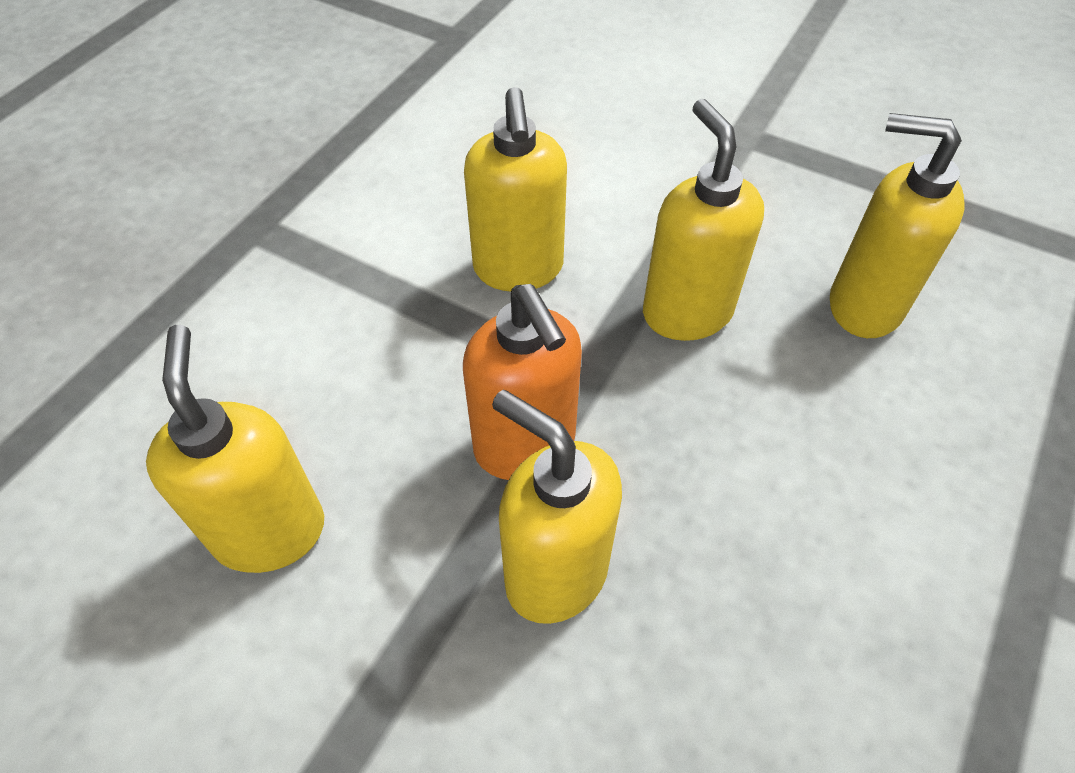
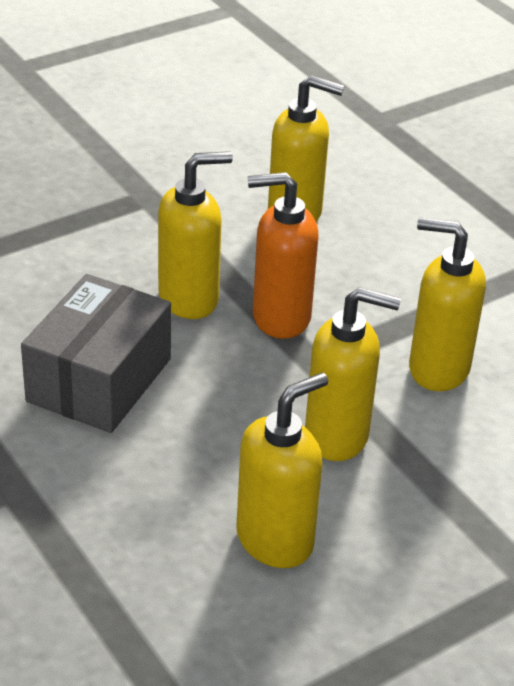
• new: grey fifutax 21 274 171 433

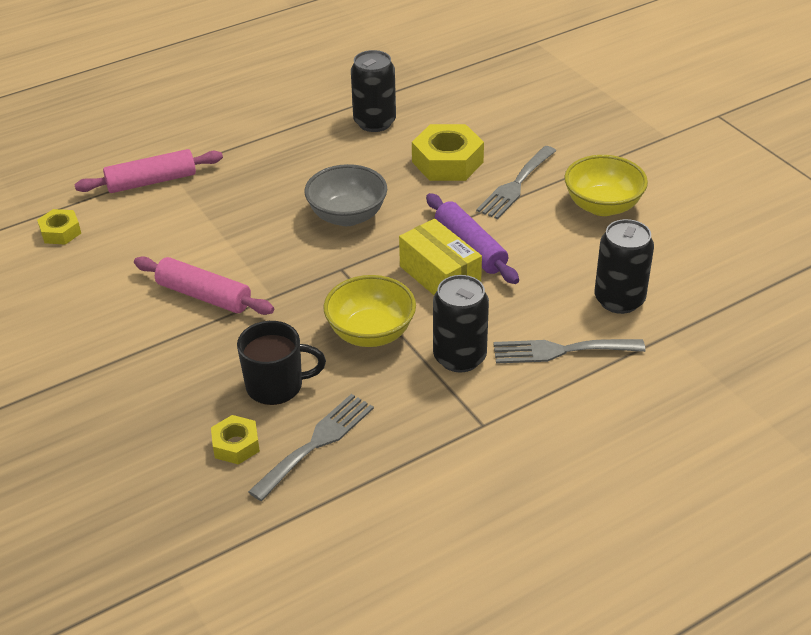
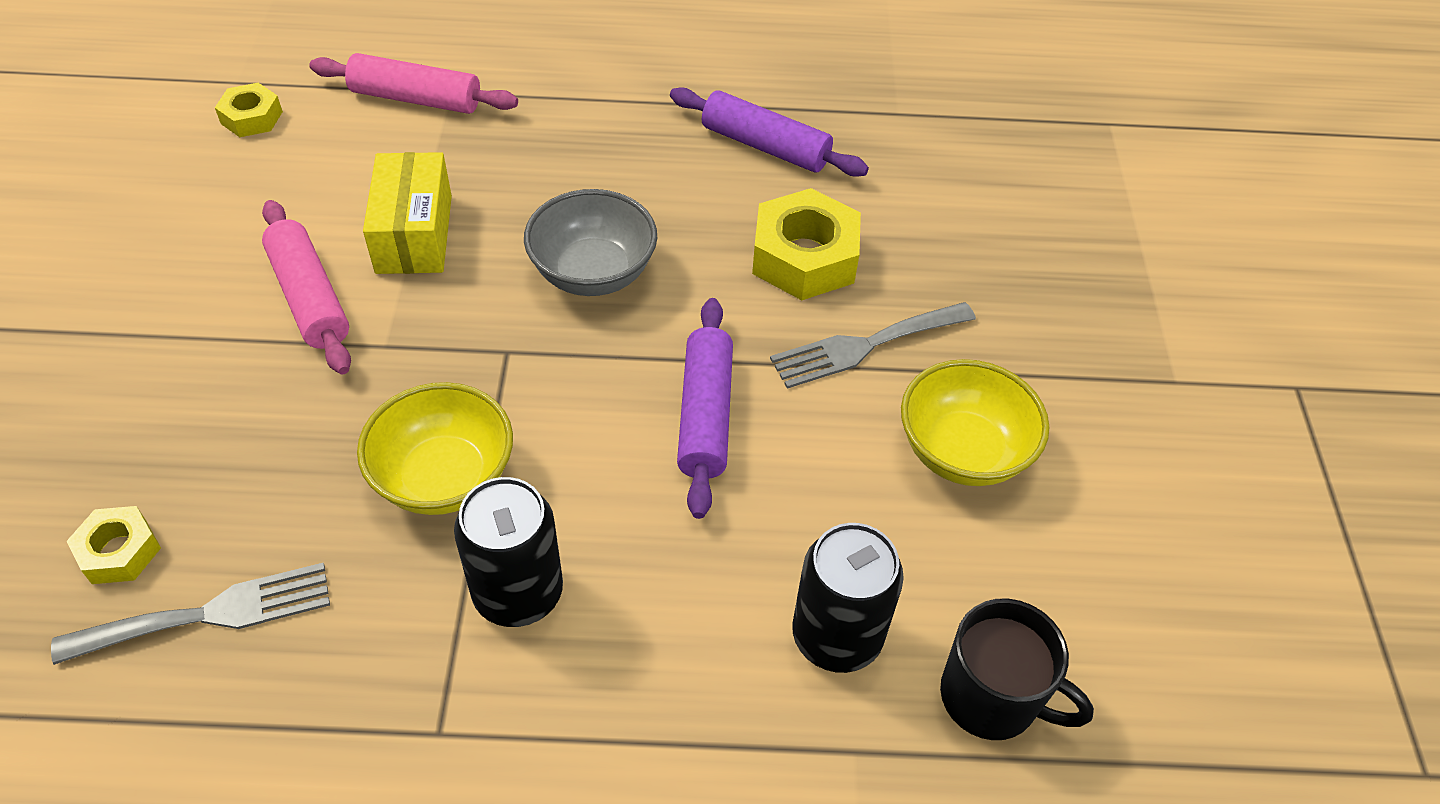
• gone: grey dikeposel 494 339 645 364
• shifted: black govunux 237 321 326 405 to 940 599 1094 740
• shifted: yellow fifutax 399 219 482 295 to 363 152 452 274
• swapped: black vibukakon 351 50 396 132 to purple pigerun 670 87 869 177

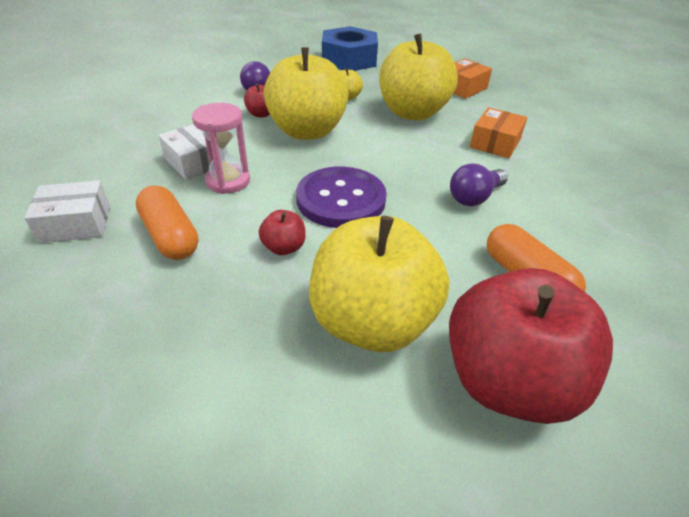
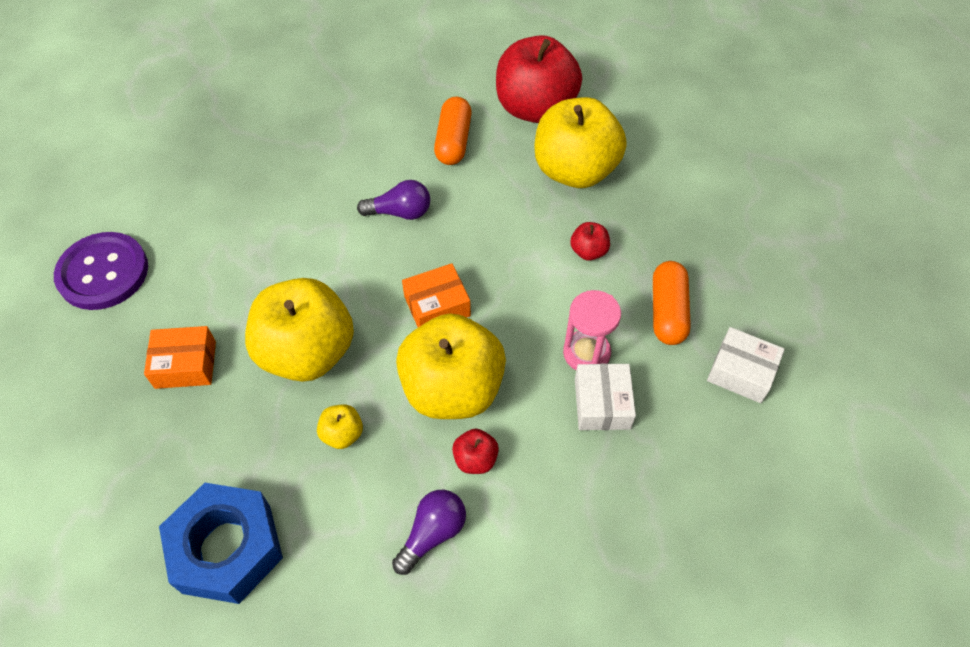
• shifted: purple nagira 296 167 387 228 to 54 232 148 310
• shifted: orange fifutax 470 107 527 158 to 402 263 471 327

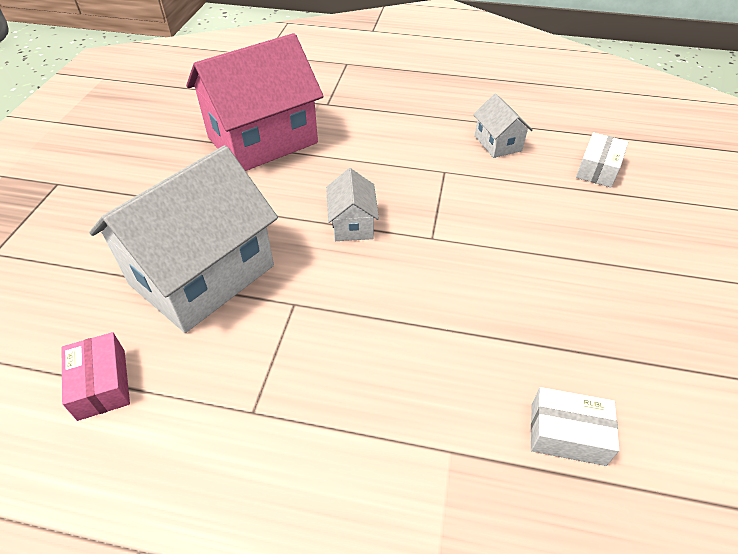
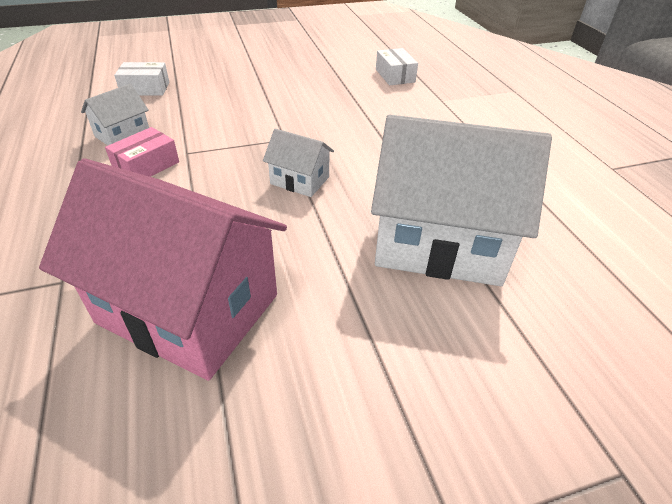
• shifted: pink fifutax 61 332 130 421 to 105 127 179 177
• rotated: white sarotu 326 168 379 241 = 263 129 334 197 60 degrees clockwise

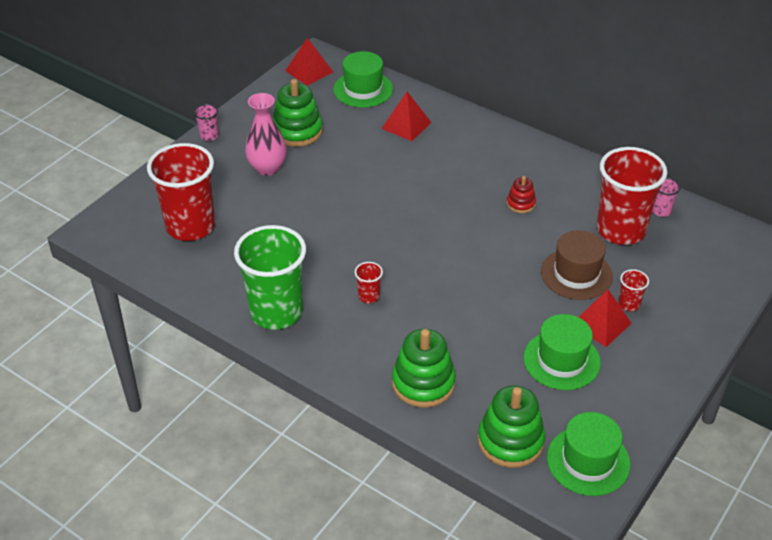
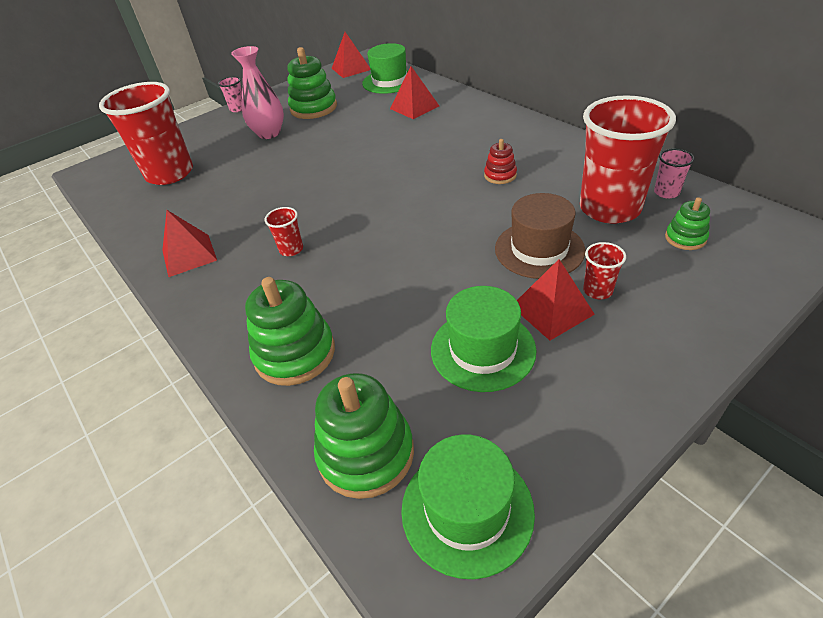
• new: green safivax 665 197 710 250
• swapped: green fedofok 234 225 306 330 to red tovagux 162 210 217 277

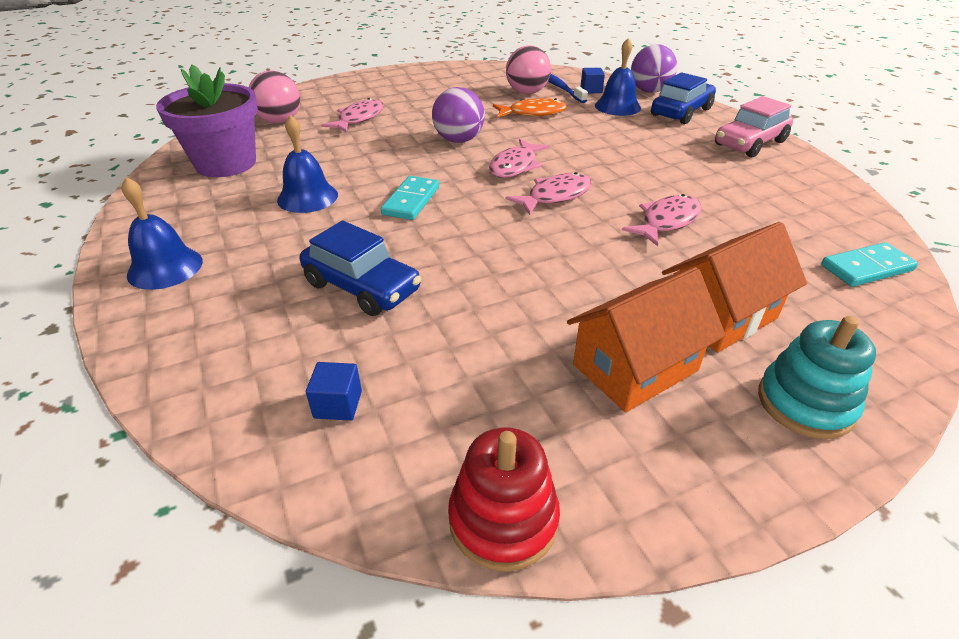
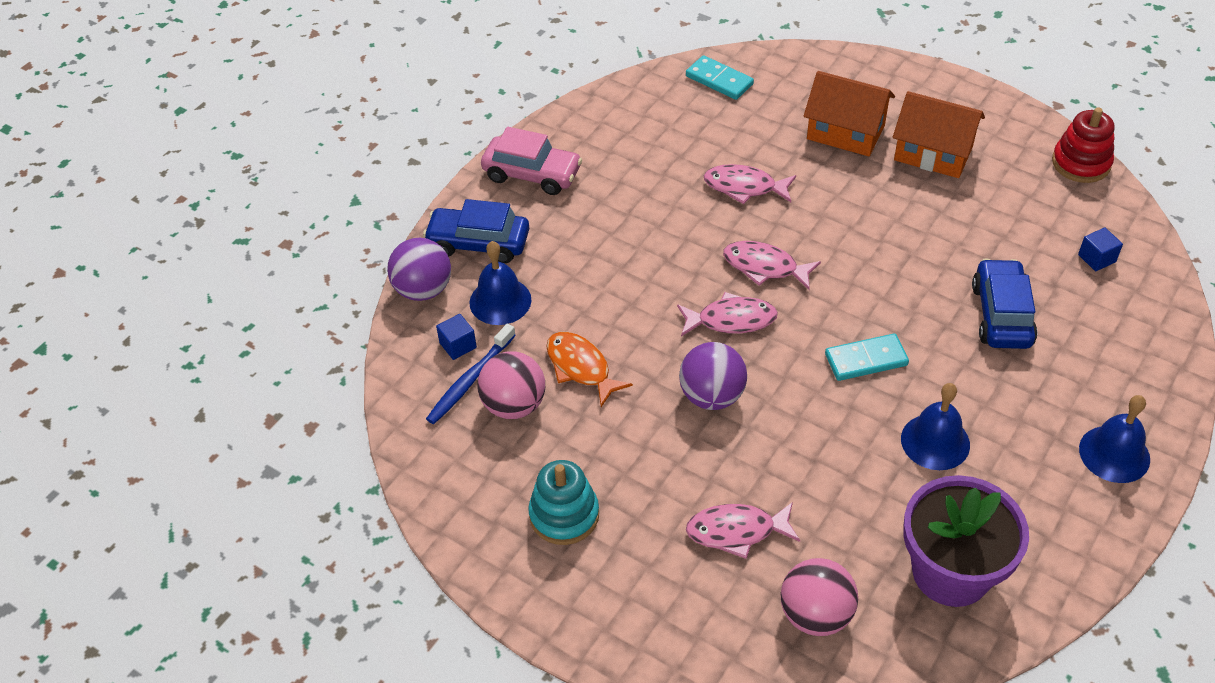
• shifted: turquoise safivax 758 316 876 439 to 528 460 599 545

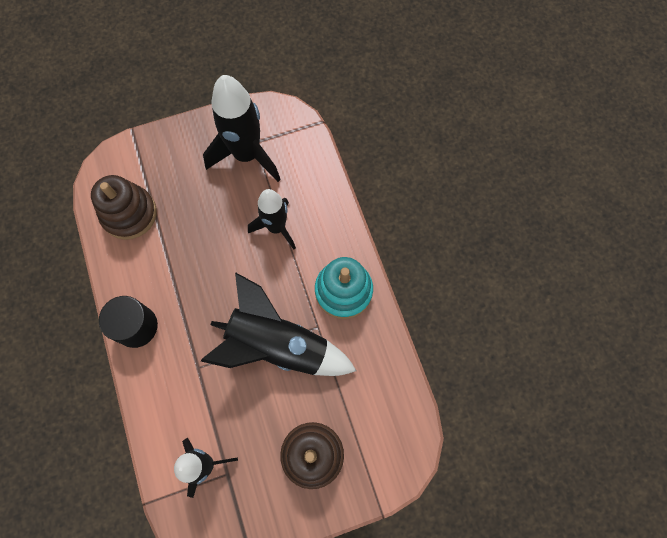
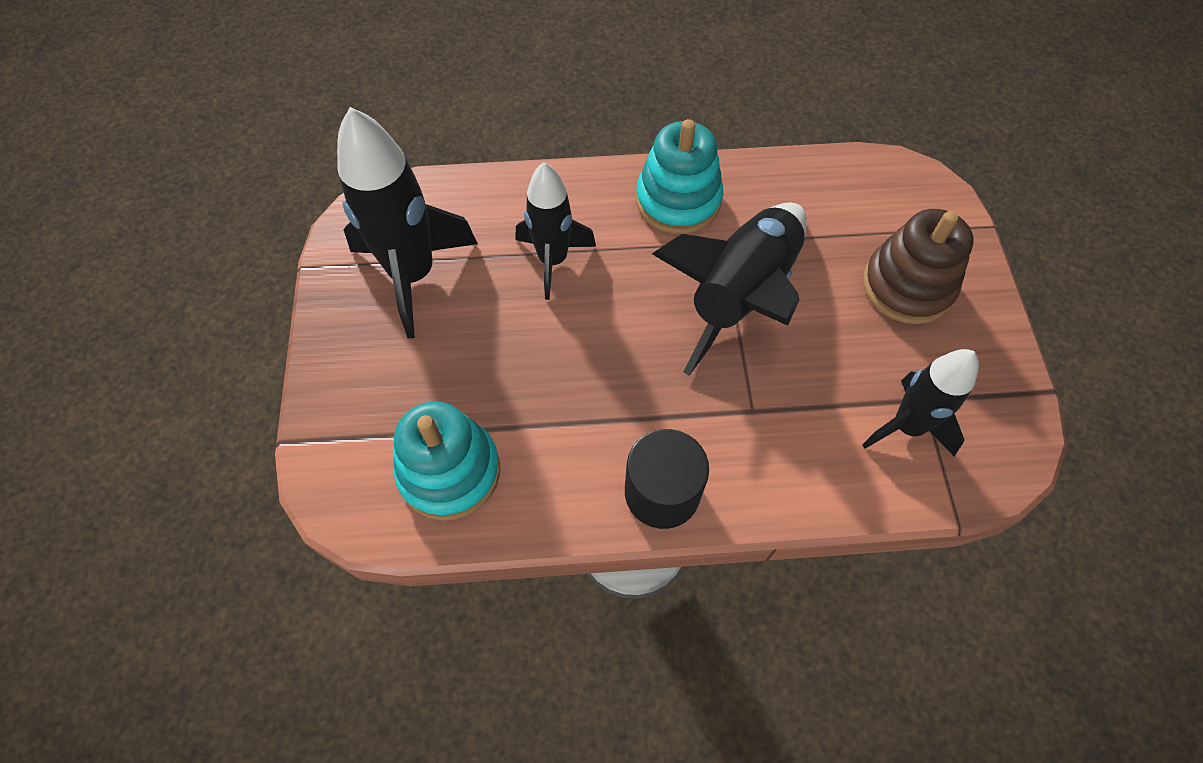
• repainted: brown safivax 91 175 157 240 to turquoise safivax 394 401 500 521

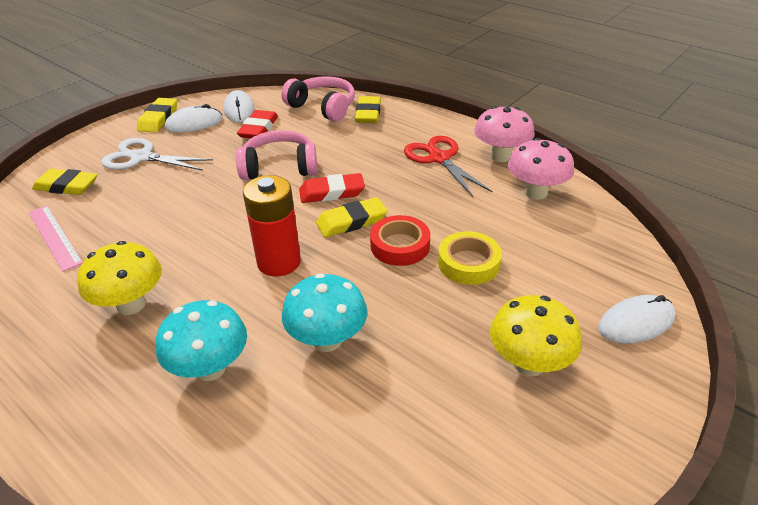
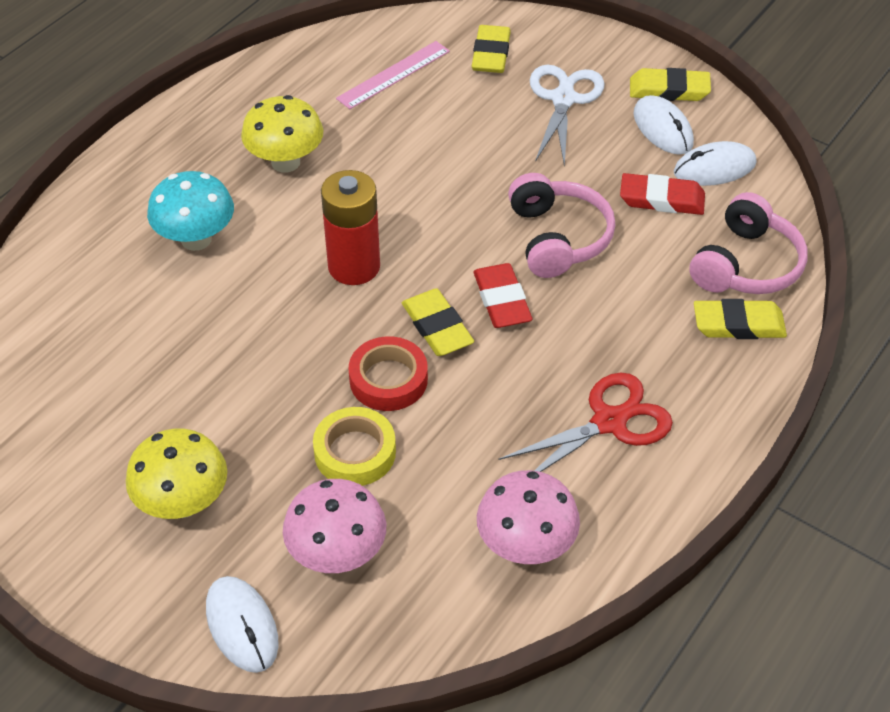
• gone: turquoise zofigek 282 273 368 352
• shifted: pink zofigek 474 106 535 162 to 283 479 386 573

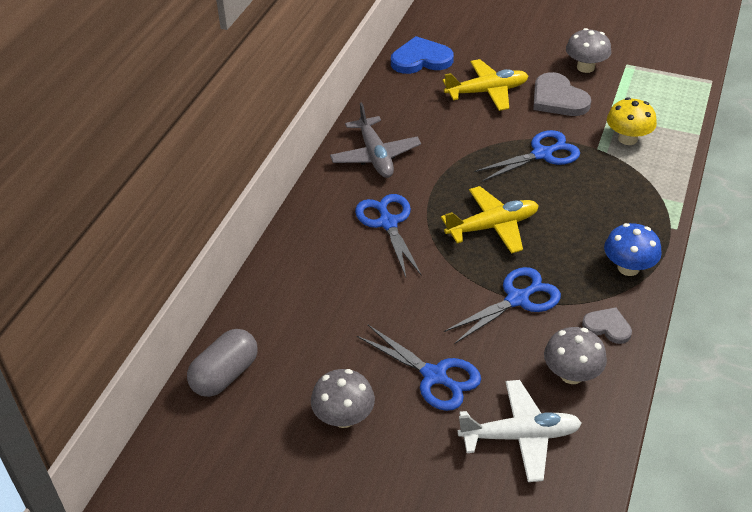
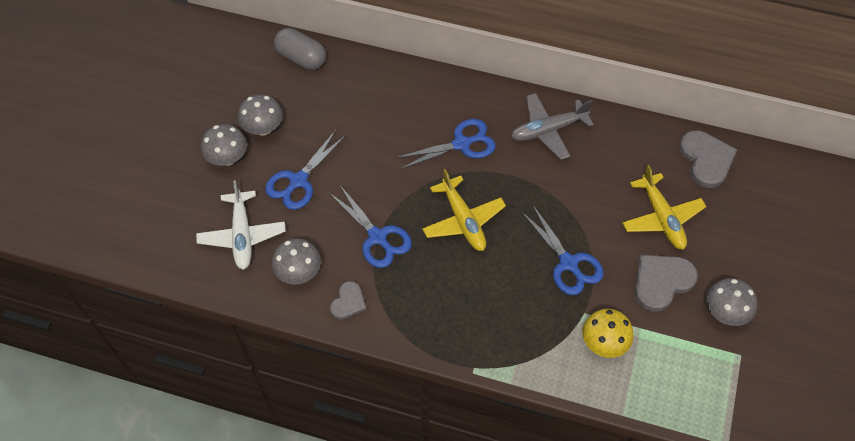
• gone: blue zofigek 604 223 662 276
• new: grey zofigek 201 124 247 166
• repainted: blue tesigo 391 36 454 74 to grey tesigo 679 130 737 188

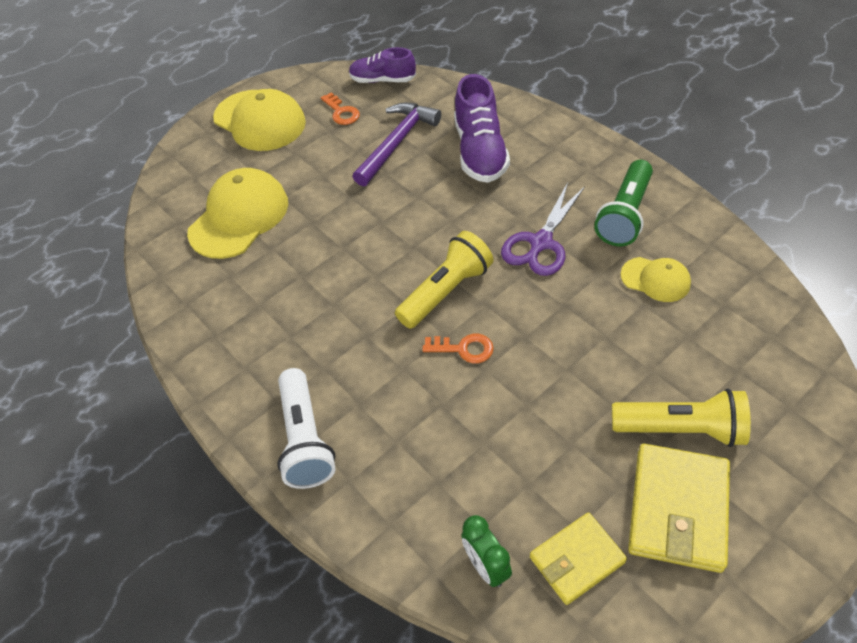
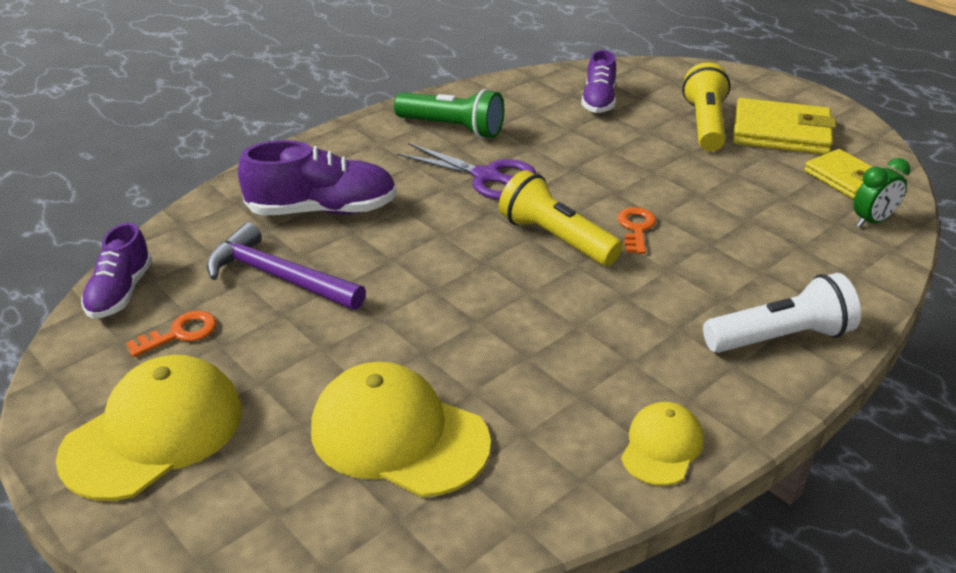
• new: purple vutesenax 581 50 616 113
• shifted: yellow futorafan 621 257 691 302 to 621 402 704 486

